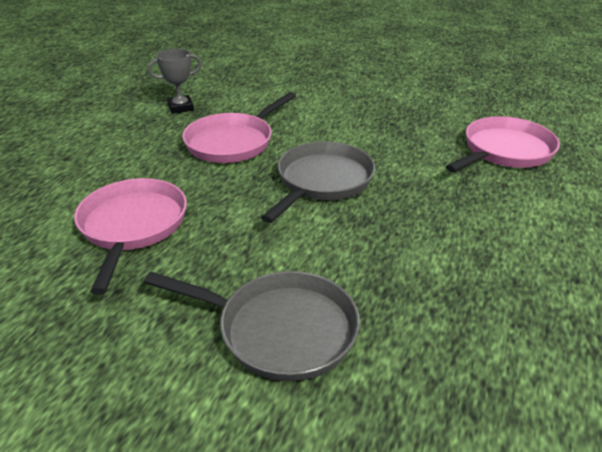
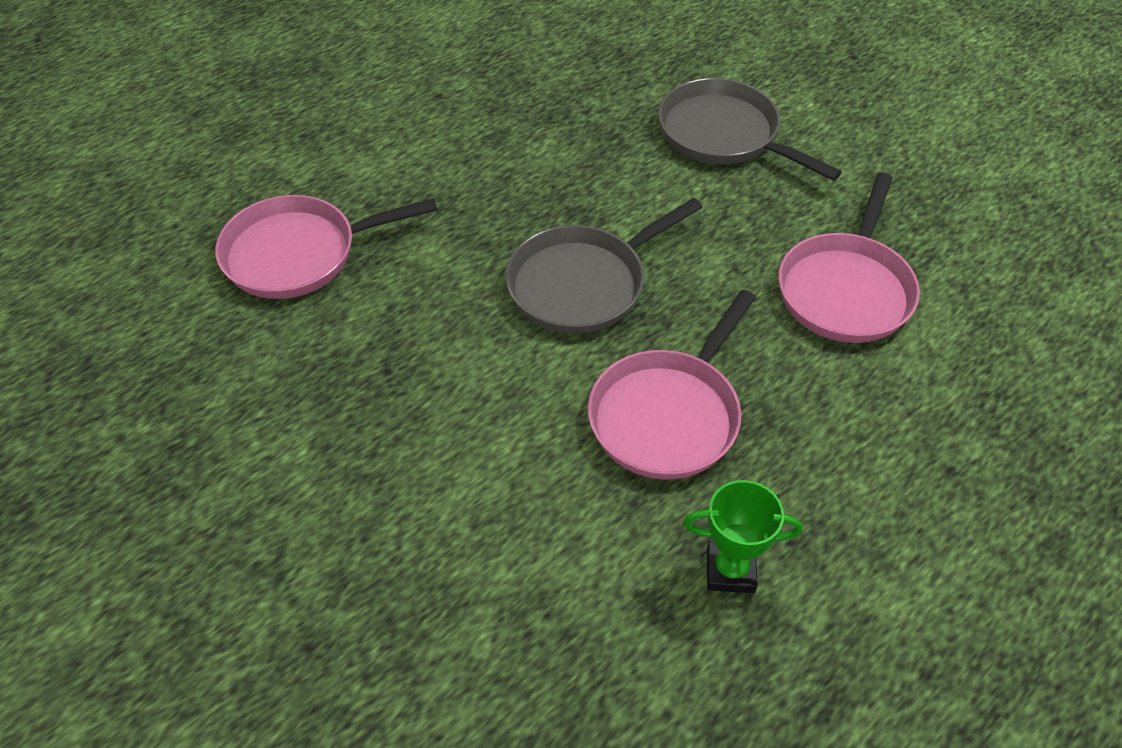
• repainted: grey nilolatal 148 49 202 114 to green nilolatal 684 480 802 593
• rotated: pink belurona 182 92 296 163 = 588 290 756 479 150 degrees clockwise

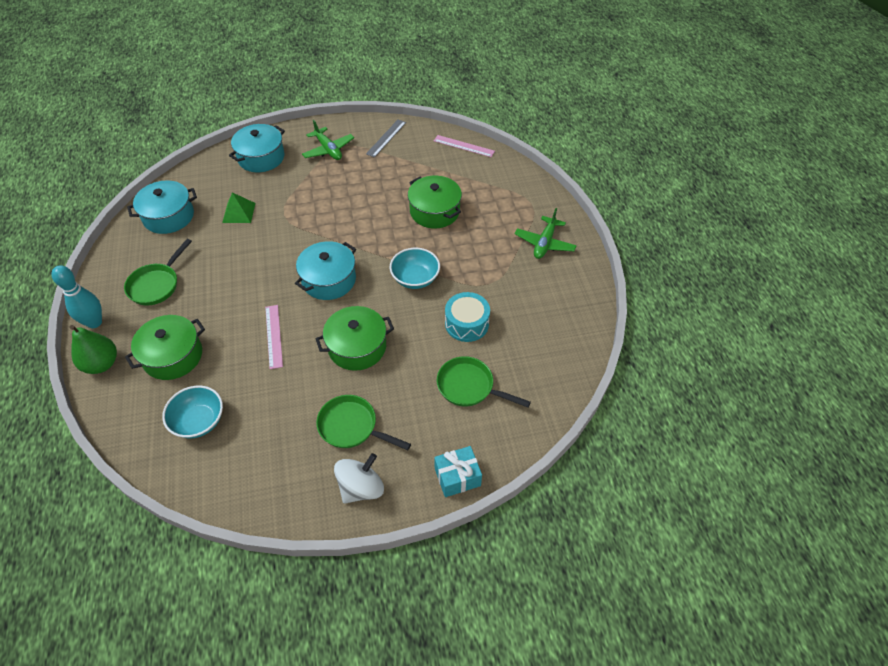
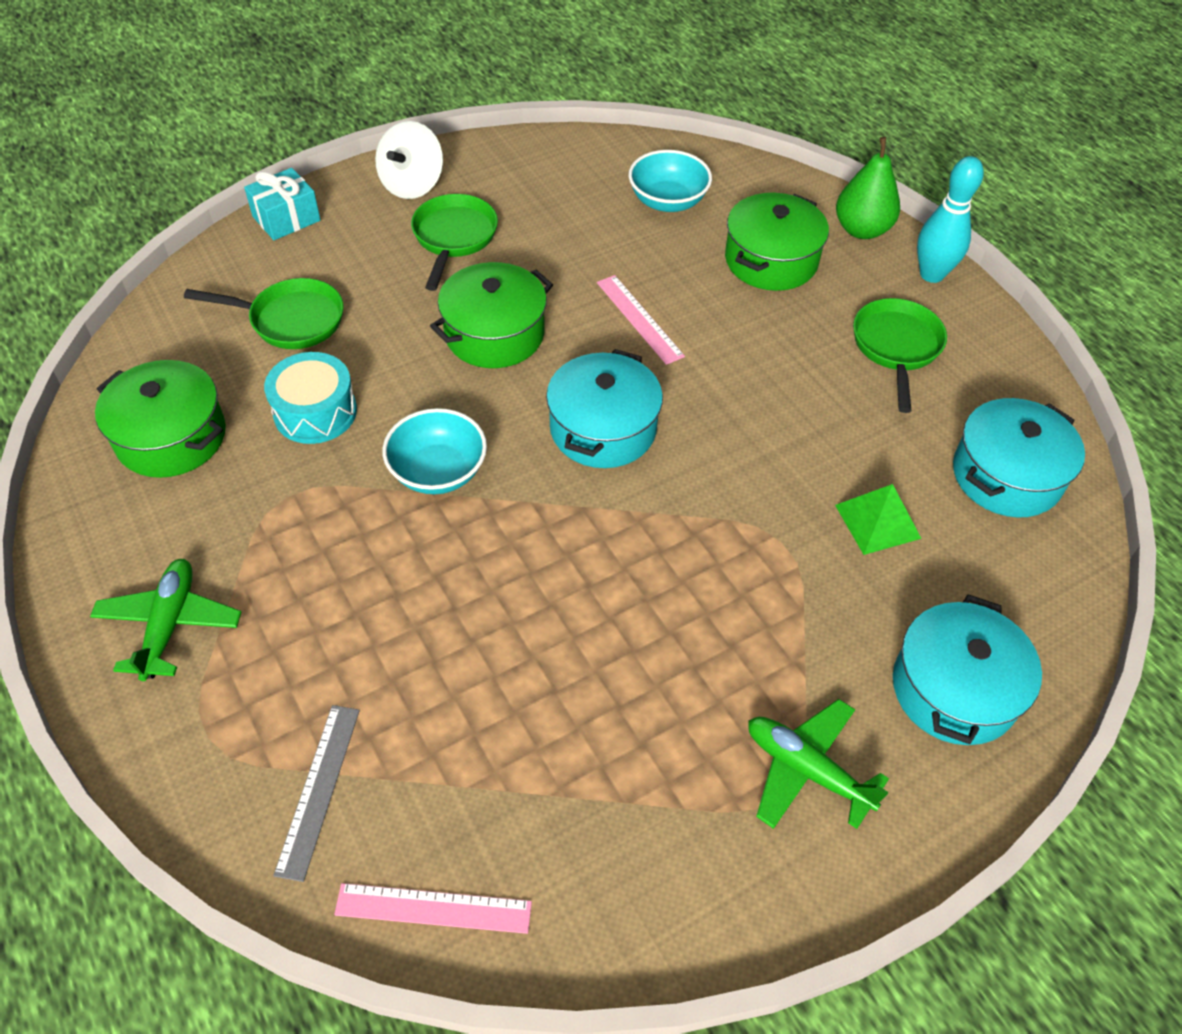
• shifted: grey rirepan 366 119 406 158 to 273 705 360 882
• shifted: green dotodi 408 176 462 228 to 95 360 226 478
• rotated: green belurona 316 395 411 450 = 411 194 498 291 90 degrees counterclockwise

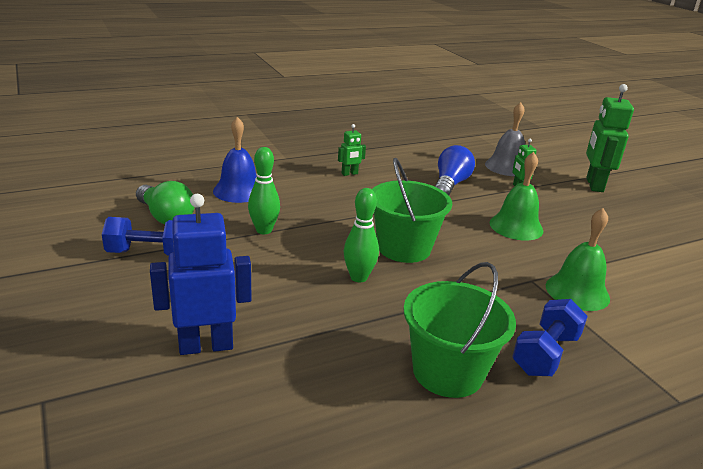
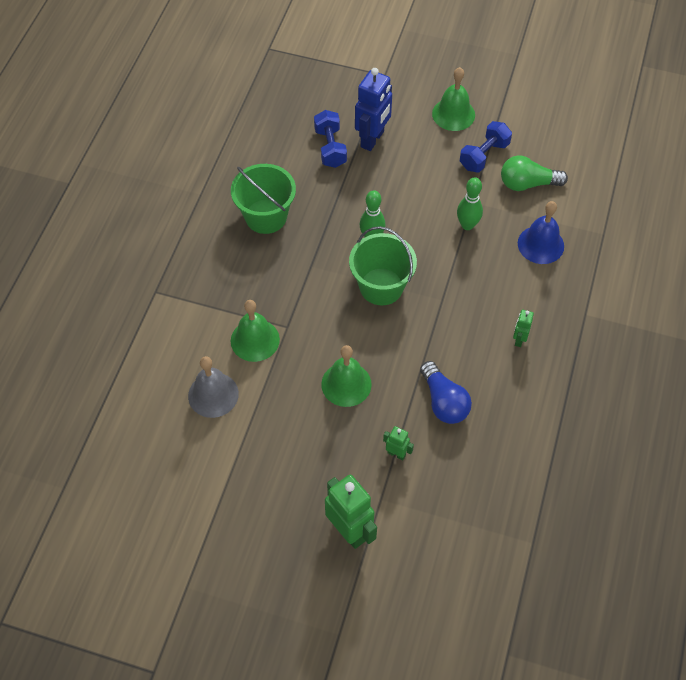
• new: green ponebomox 432 67 475 131
• shifted: grey ponebomox 485 102 525 176 to 188 356 239 418
• shifted: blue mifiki 512 299 588 376 to 314 110 347 168

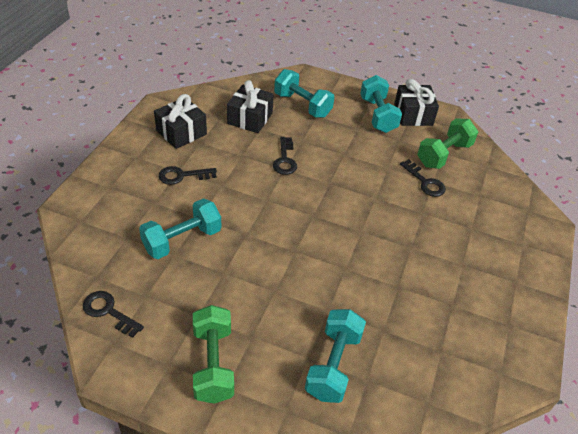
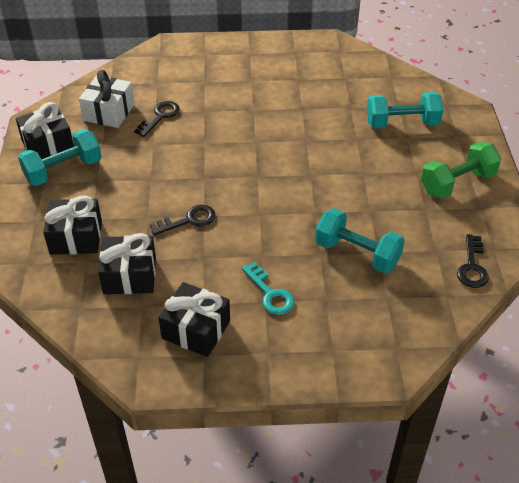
• swapped: turquoise mifiki 274 69 334 118 to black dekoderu 43 195 102 255
• swapped: green mifiki 417 118 478 169 to white dekoderu 79 70 135 128
• repainted: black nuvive 158 166 217 185 to turquoise nuvive 242 262 294 315

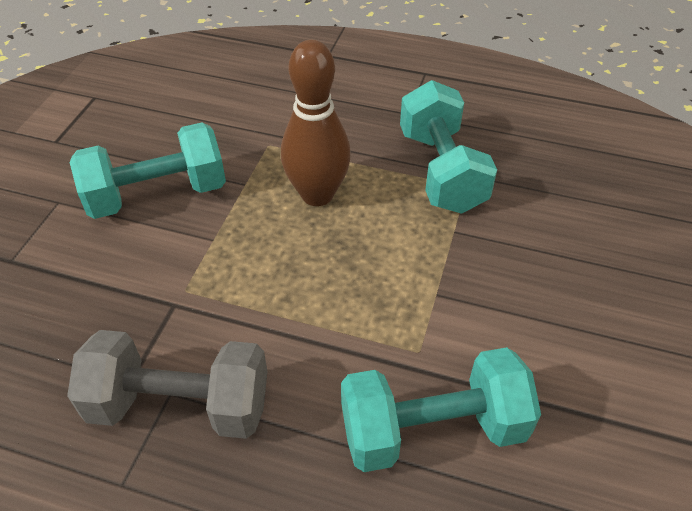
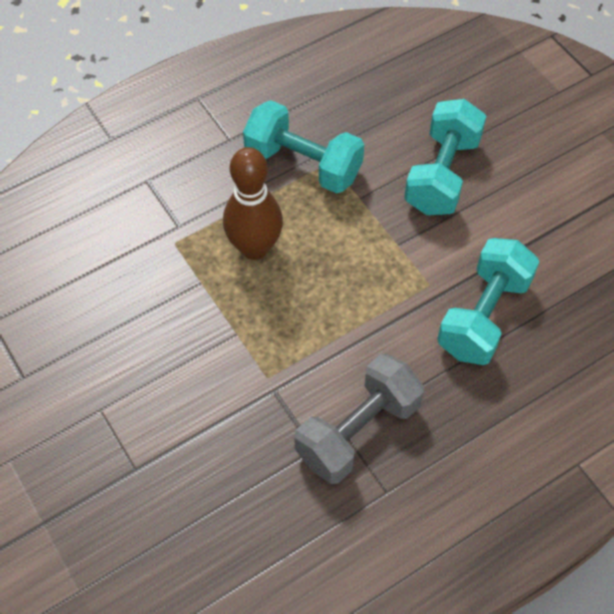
• shifted: turquoise mifiki 70 122 226 219 to 404 99 486 215

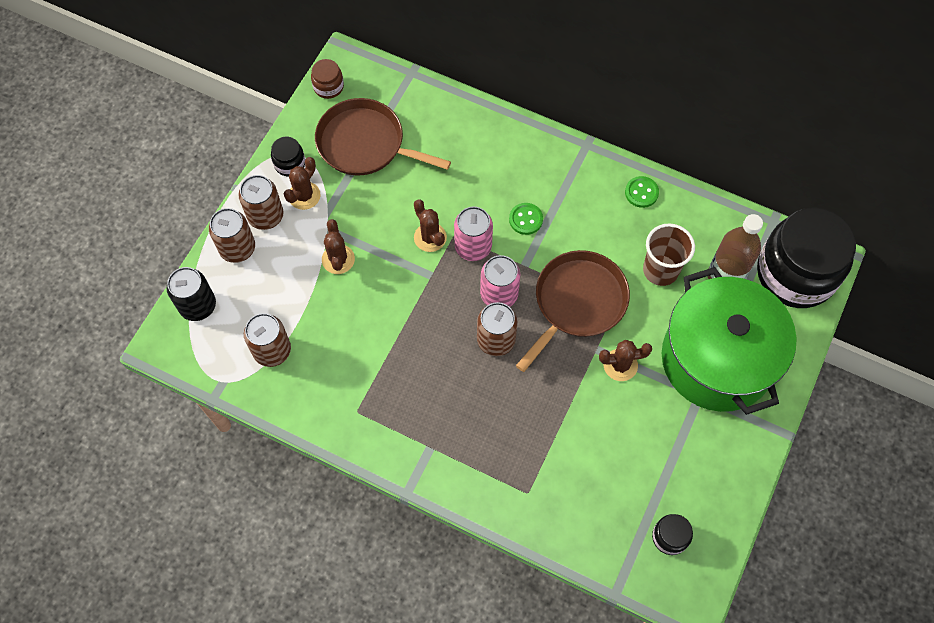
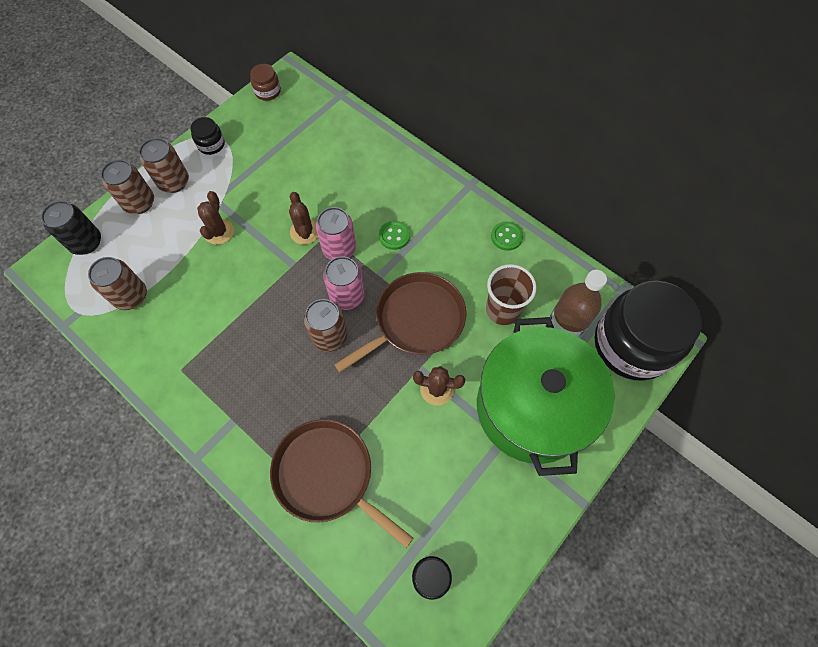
• gone: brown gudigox 284 157 321 210
• shifted: brown belurona 315 98 451 176 to 270 419 413 548

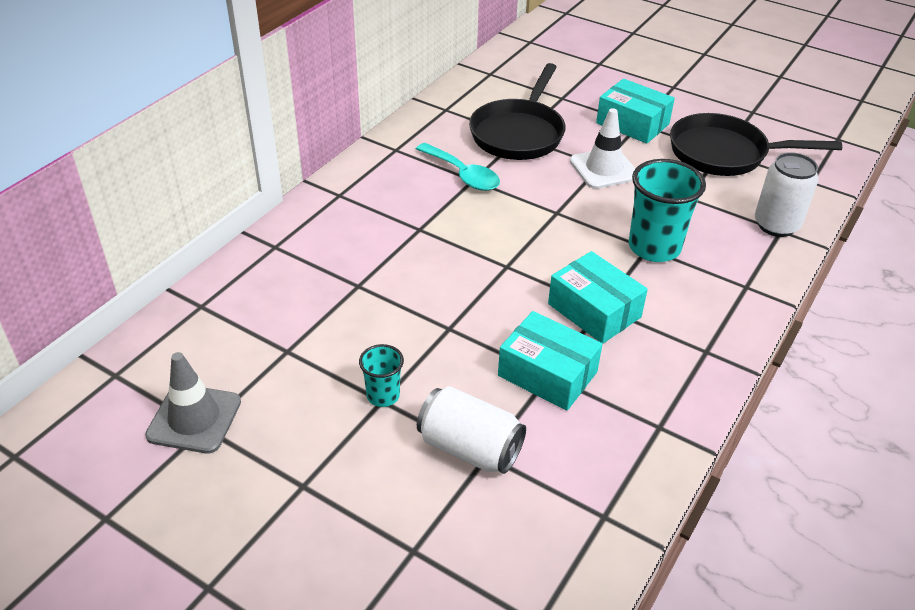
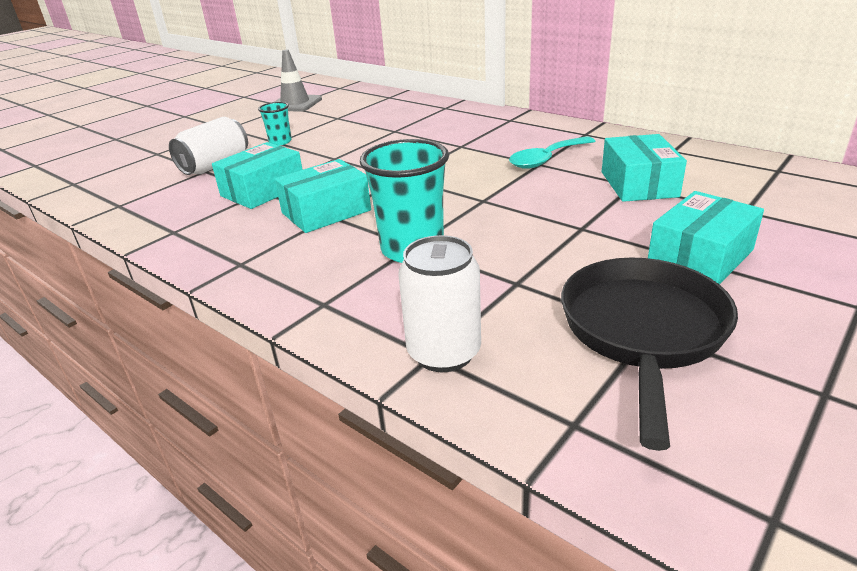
• gone: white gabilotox 570 108 636 189
• swapped: black belurona 469 63 566 160 to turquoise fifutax 602 134 687 202

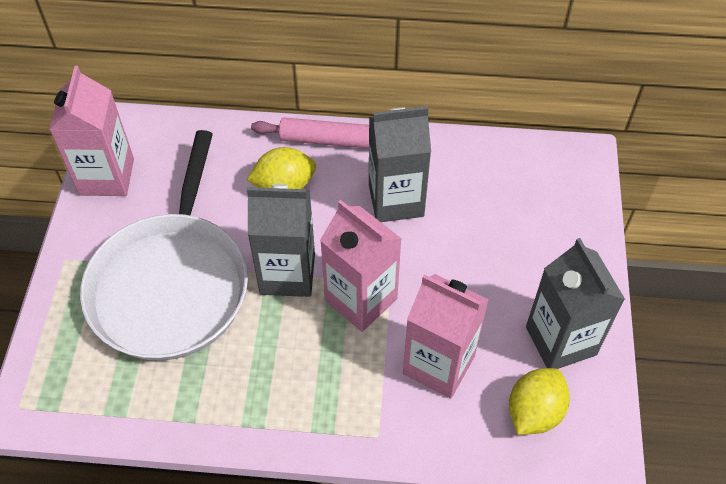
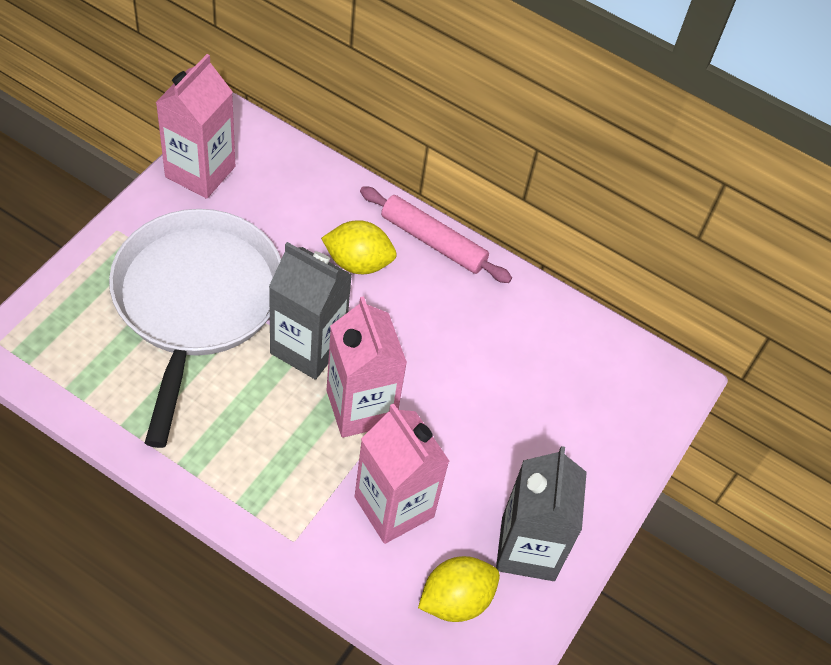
• gone: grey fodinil 369 106 431 222
• rotated: white belurona 80 130 248 361 = 109 209 281 448 150 degrees clockwise

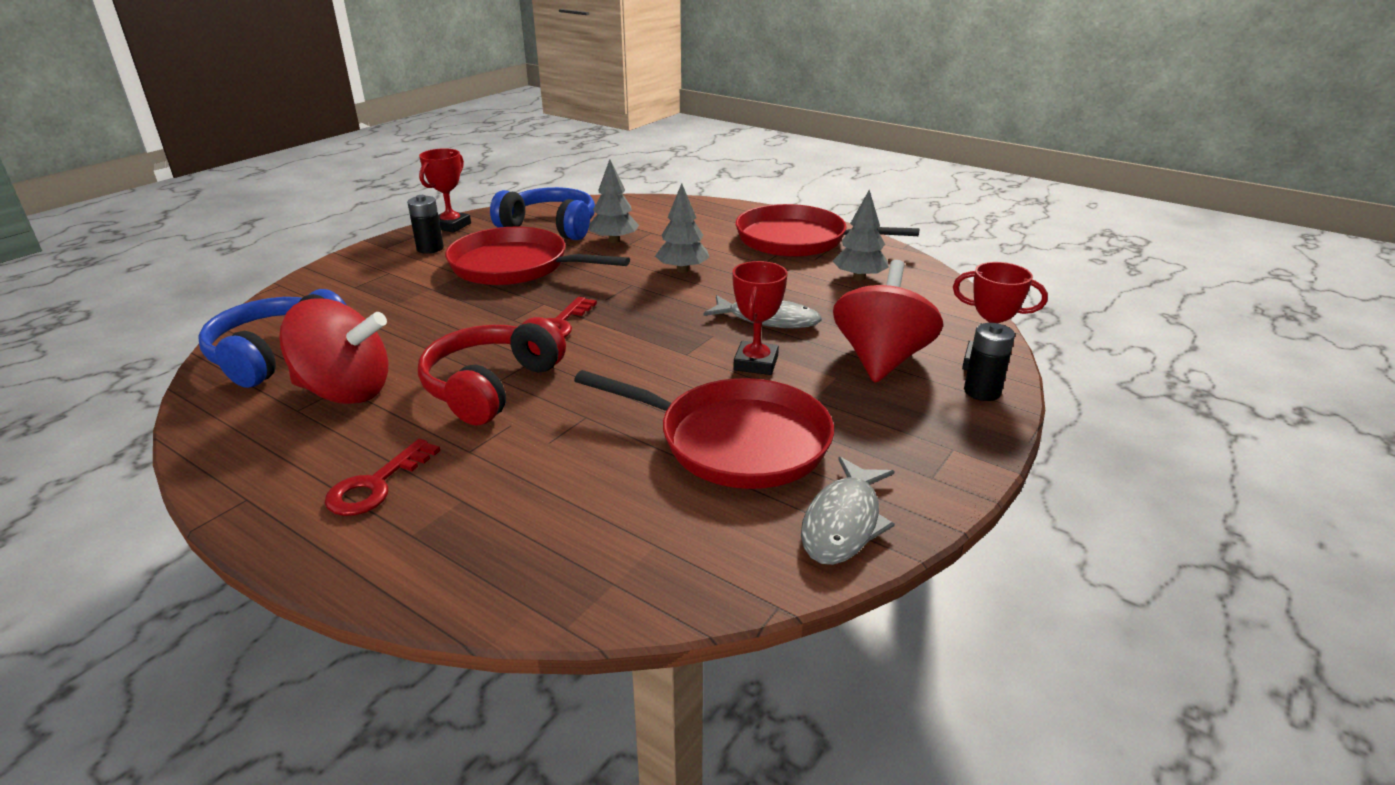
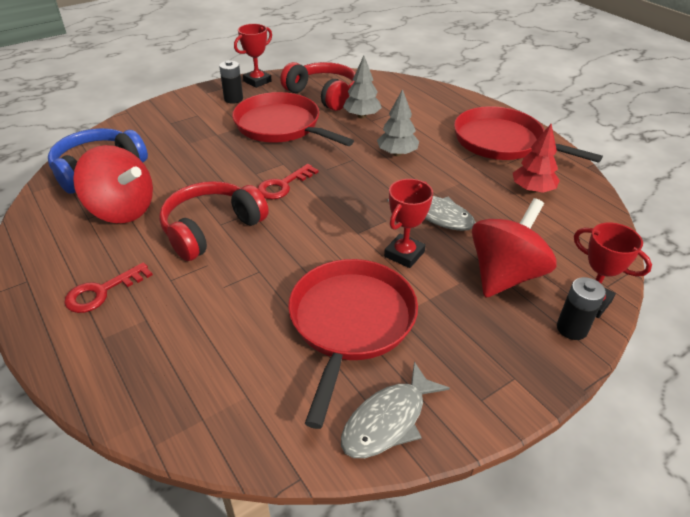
• repainted: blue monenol 490 187 595 240 to red monenol 280 62 355 111
• repainted: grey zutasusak 832 190 889 281 to red zutasusak 513 124 560 193
• rotated: red belurona 574 370 834 489 = 288 259 418 429 120 degrees counterclockwise

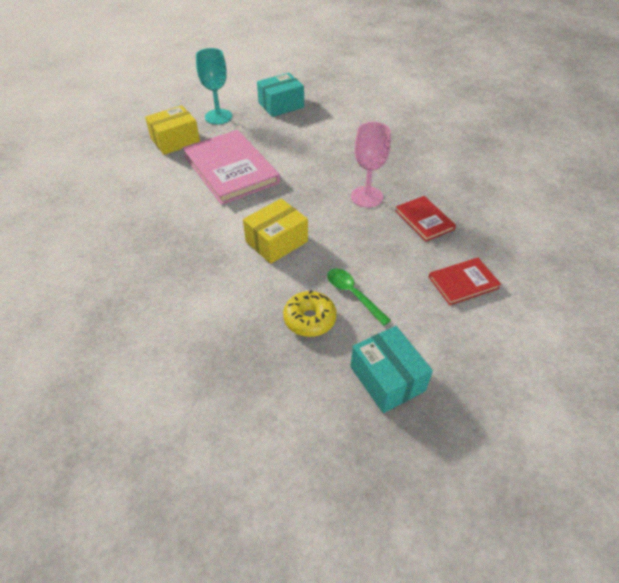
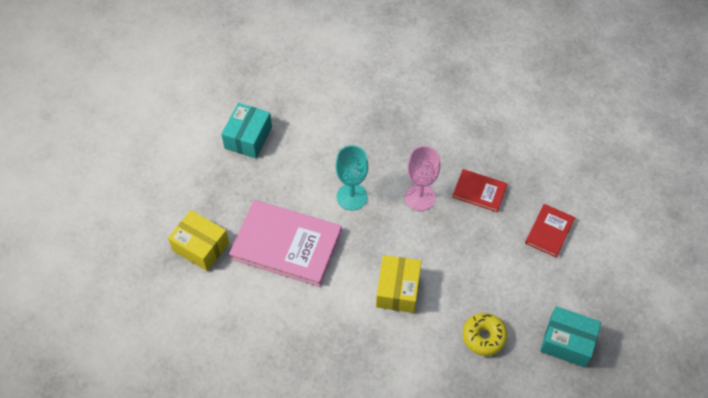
• gone: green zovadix 327 268 391 326
• shifted: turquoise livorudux 196 48 232 125 to 336 145 368 210
• rotated: yellow fifutax 145 105 200 155 = 168 210 229 271 75 degrees counterclockwise

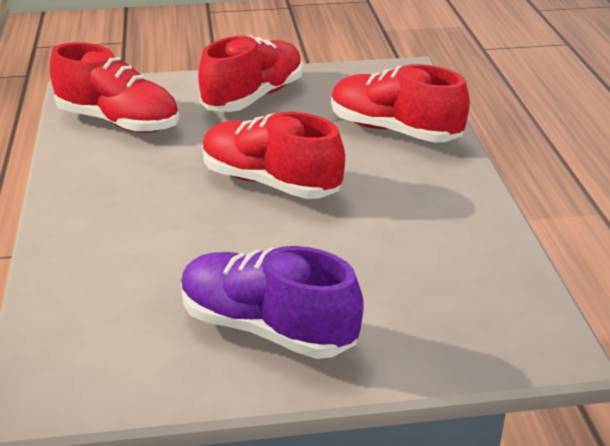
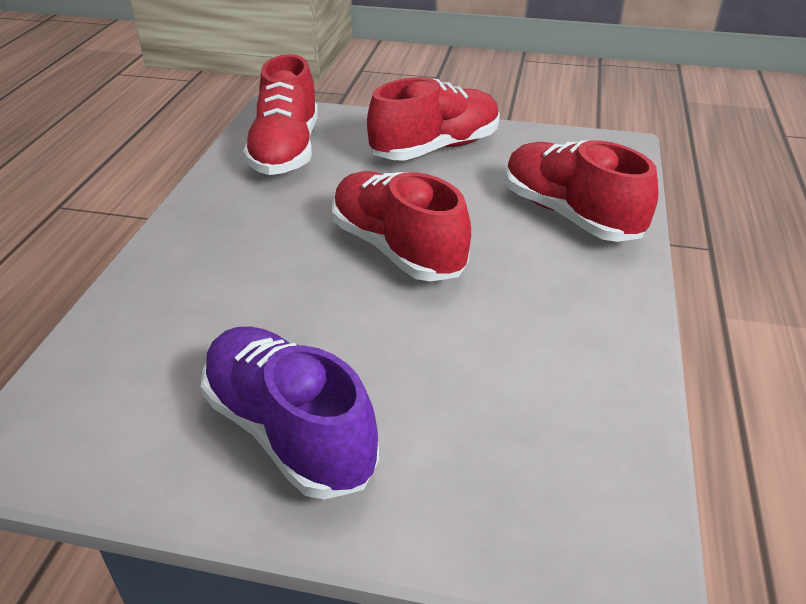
• rotated: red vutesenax 50 42 179 133 = 243 54 318 175 45 degrees clockwise

